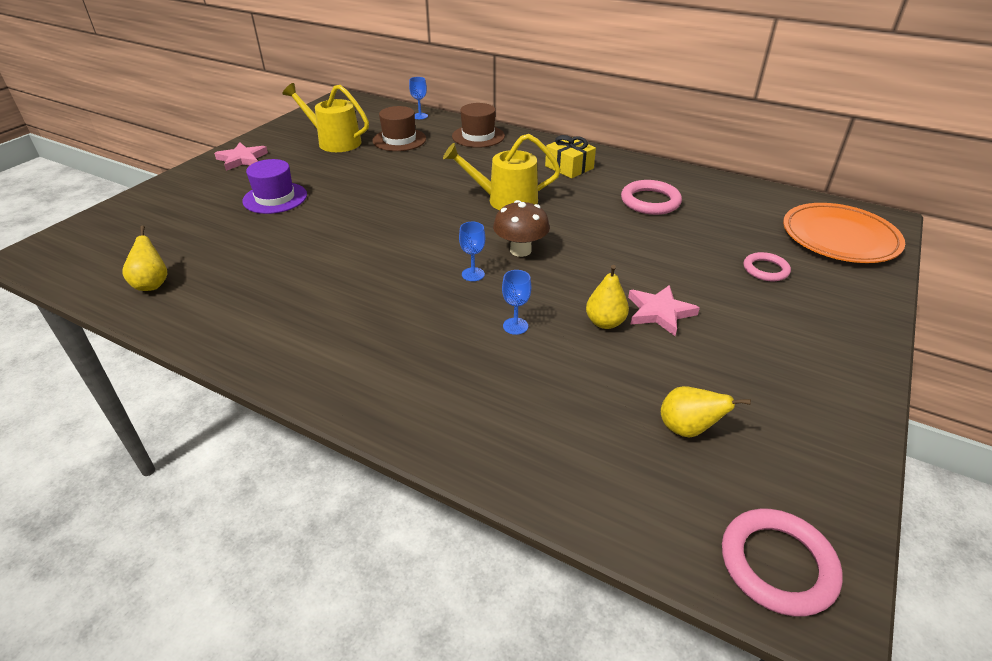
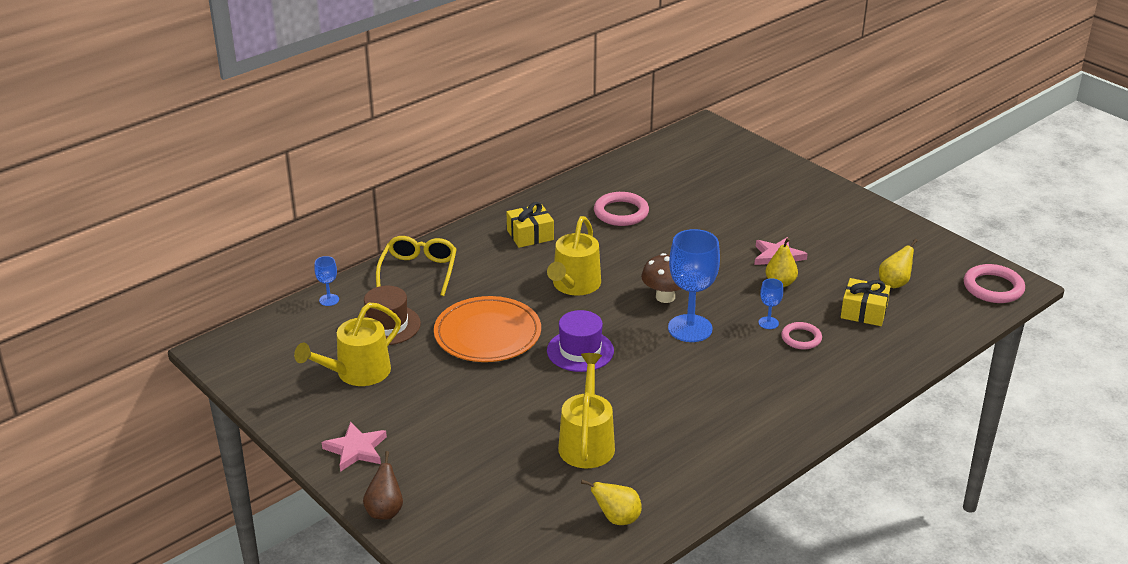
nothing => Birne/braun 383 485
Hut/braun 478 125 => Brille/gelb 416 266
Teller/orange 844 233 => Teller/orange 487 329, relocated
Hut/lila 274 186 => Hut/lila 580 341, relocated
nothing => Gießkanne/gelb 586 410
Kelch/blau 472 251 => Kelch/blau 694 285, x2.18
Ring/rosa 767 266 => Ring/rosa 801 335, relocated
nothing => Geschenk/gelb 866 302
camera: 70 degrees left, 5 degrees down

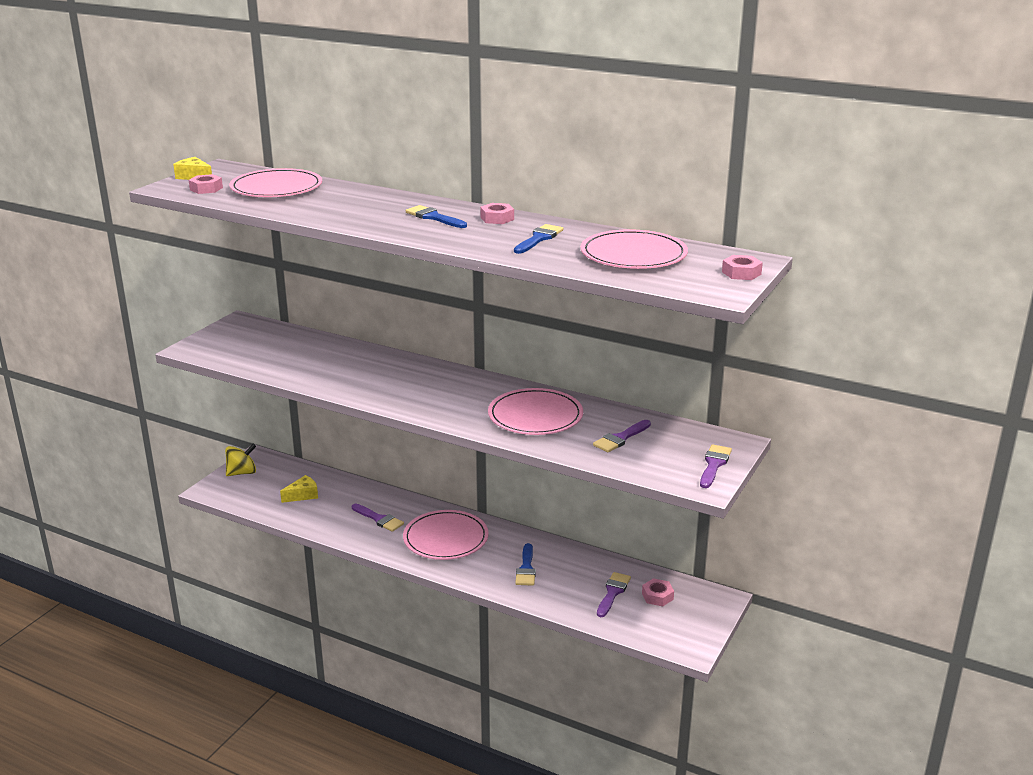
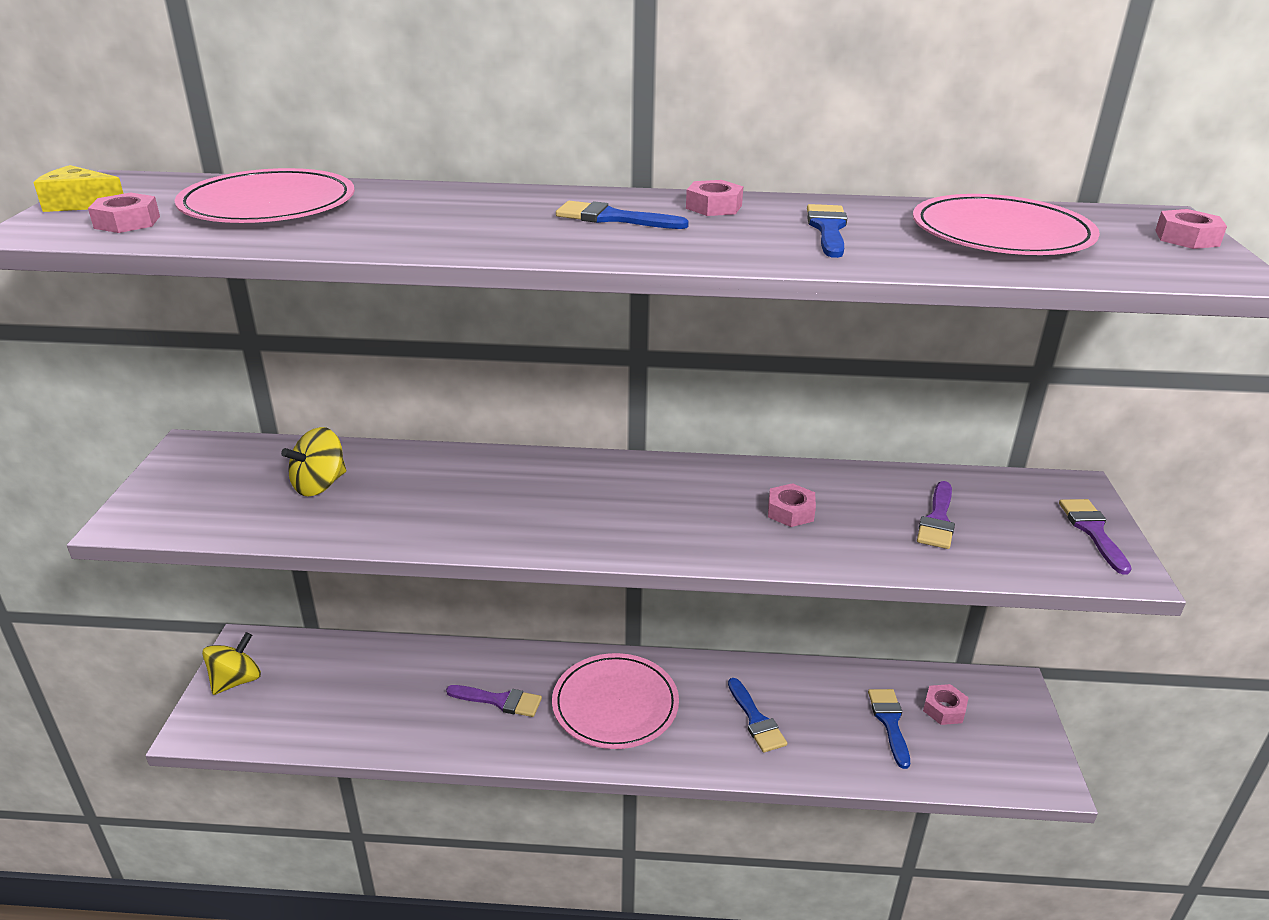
nothing => Kreisel/gelb 313 462
Teller/rosa 535 411 => Sechskantmutter/rosa 792 505
Pinsel/lila 614 594 => Pinsel/blau 889 729
Käse/gelb 299 489 => nothing
camera: 25 degrees left, 5 degrees up

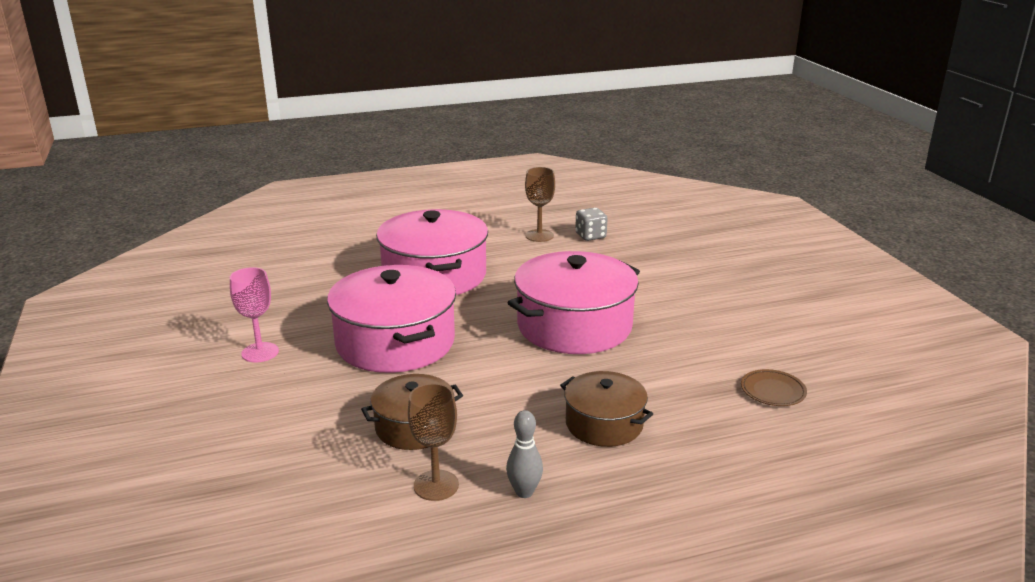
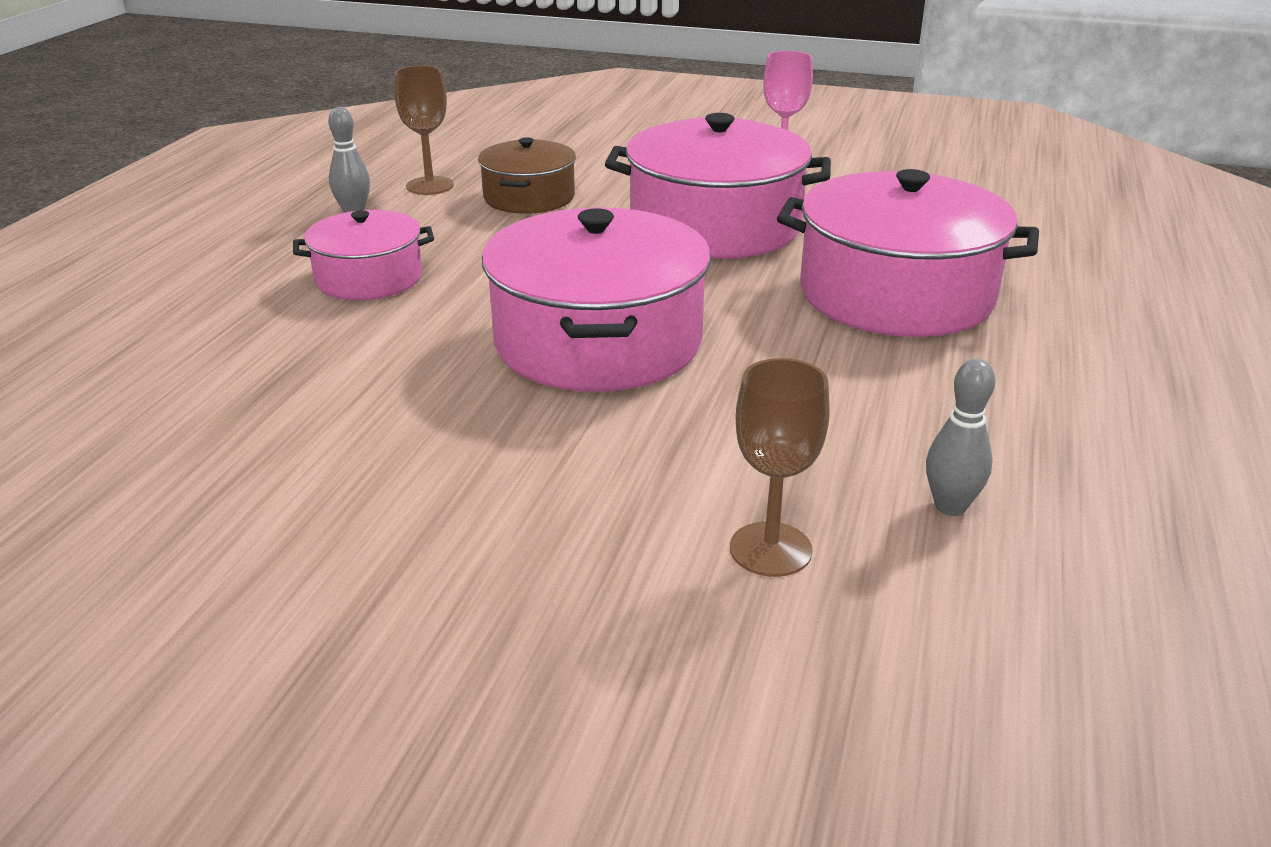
Kochtopf/braun 606 409 => Kochtopf/rosa 363 255
Kelch/braun 540 204 => Kelch/braun 780 467, relocated
Spielwürfel/grau 591 224 => Bowlingkegel/grau 960 437
Teller/braun 774 387 => nothing
camera: 125 degrees right, 5 degrees up

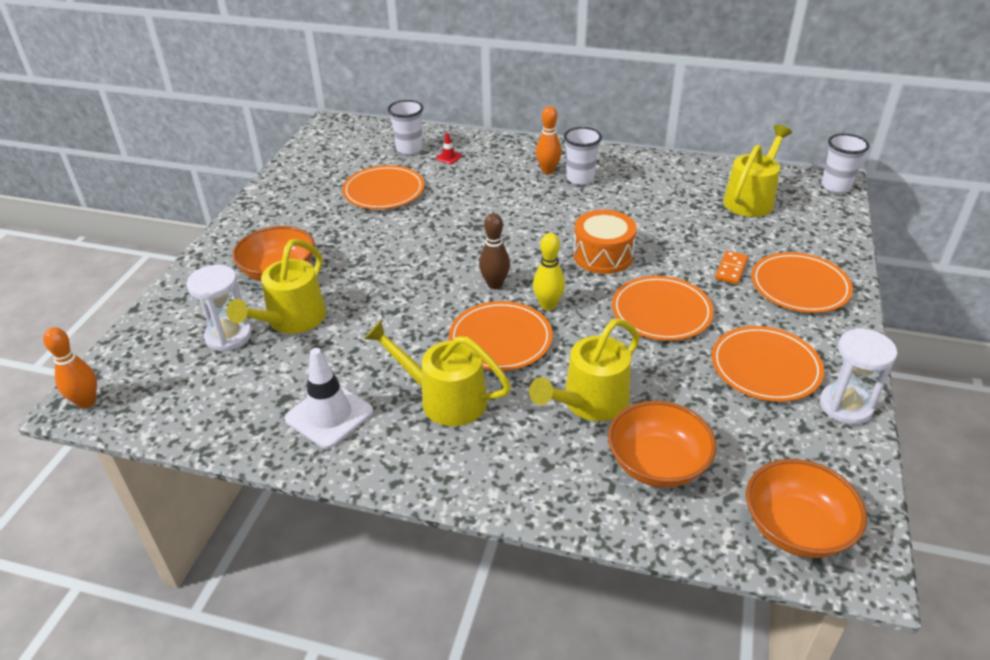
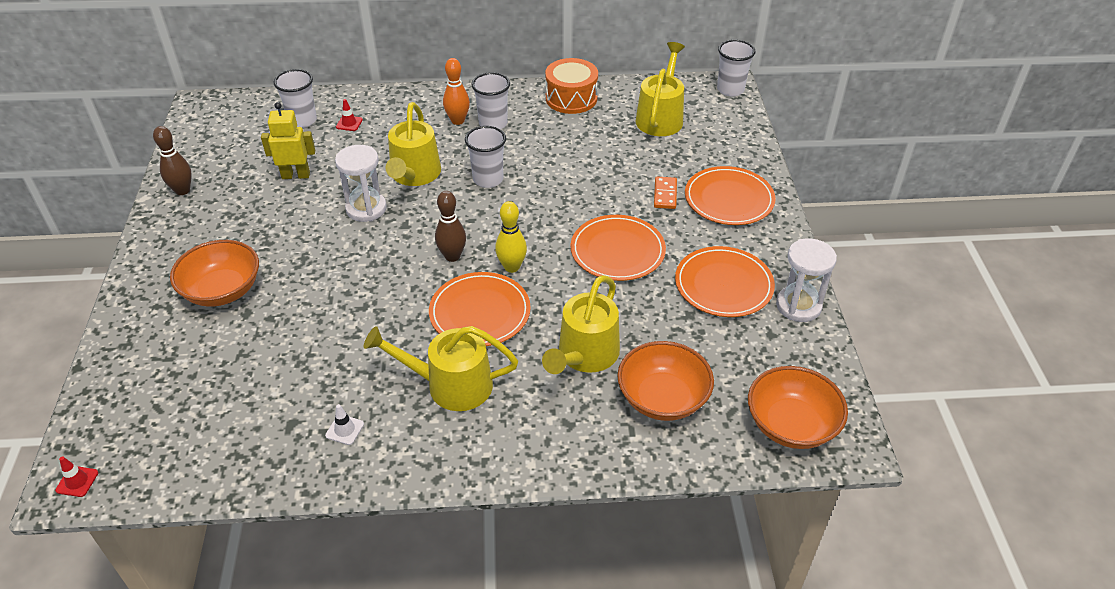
Bowlingkegel/orange 70 367 => Leitkegel/rot 76 476
nothing => Bowlingkegel/braun 172 160
Teller/orange 383 187 => Roboter/gelb 288 140
Leitkegel/weiß 329 398 => Leitkegel/weiß 344 424, x0.45
Sanduhr/weiß 219 308 => Sanduhr/weiß 361 183, relocated
Gießkanne/gelb 276 286 => Gießkanne/gelb 413 144, relocated
nothing => Becher/weiß 485 157
Trommel/orange 605 242 => Trommel/orange 571 86, relocated
camera: 20 degrees left, 5 degrees up

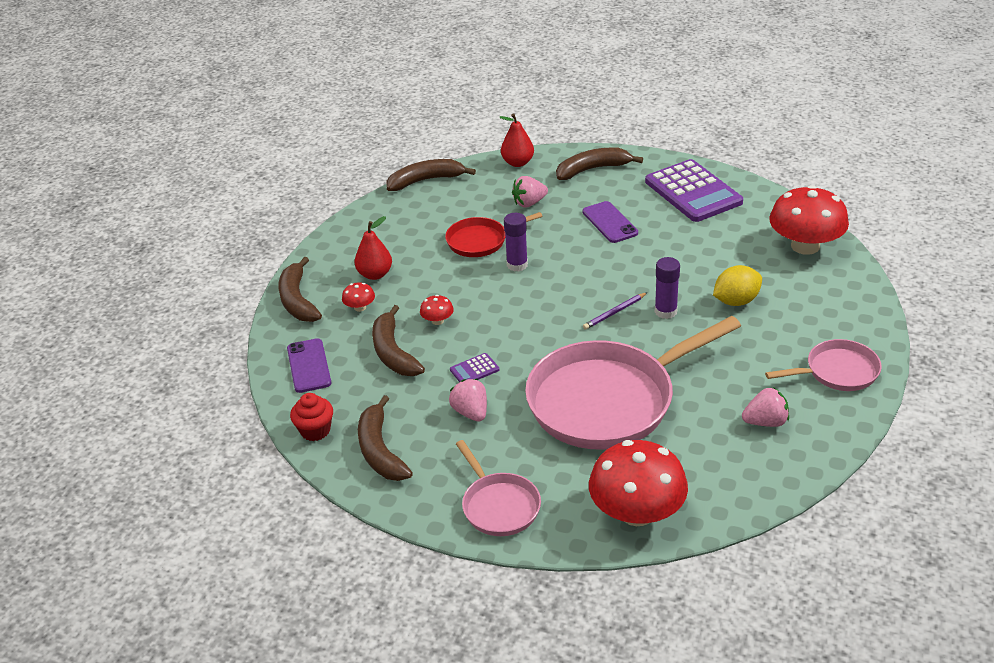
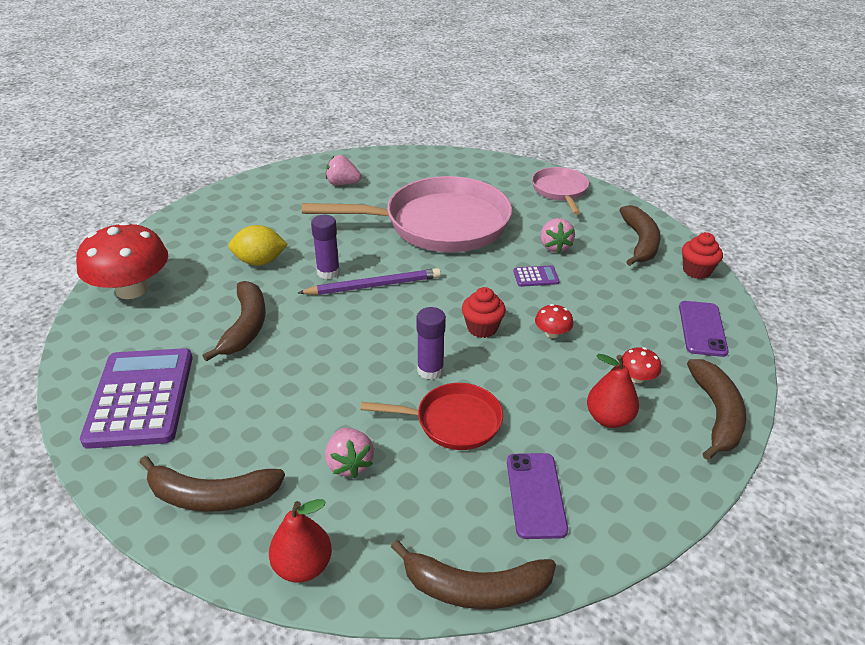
Banane/braun 398 340 => Banane/braun 234 321, relocated
Bleistift/lila 615 311 => Bleistift/lila 369 281, x1.65
Erdbeere/rosa 530 191 => Erdbeere/rosa 349 453, 75 degrees clockwise
nothing => Muffin/rot 484 312
Handy/lila 610 222 => Handy/lila 537 496, relocated
Pilz/rot 638 483 => nothing
Pfanne/rosa 823 365 => nothing
camera: 160 degrees left, 0 degrees up

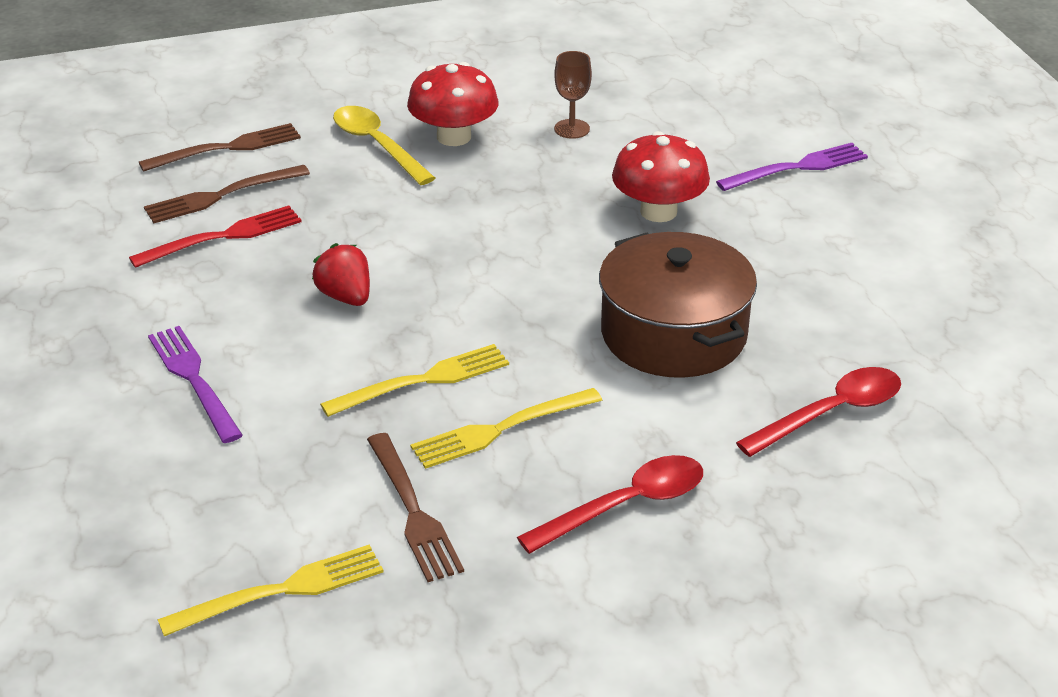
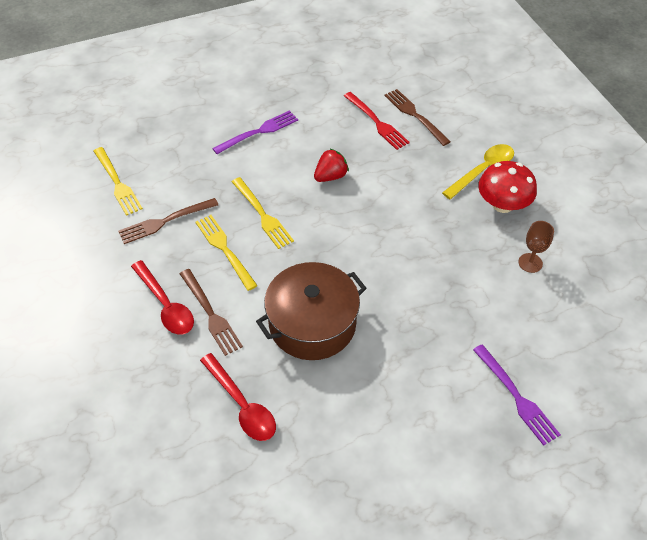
Gabel/braun 220 147 => Gabel/braun 211 312, relocated
Pilz/rot 661 176 => nothing
camera: 85 degrees right, 15 degrees up

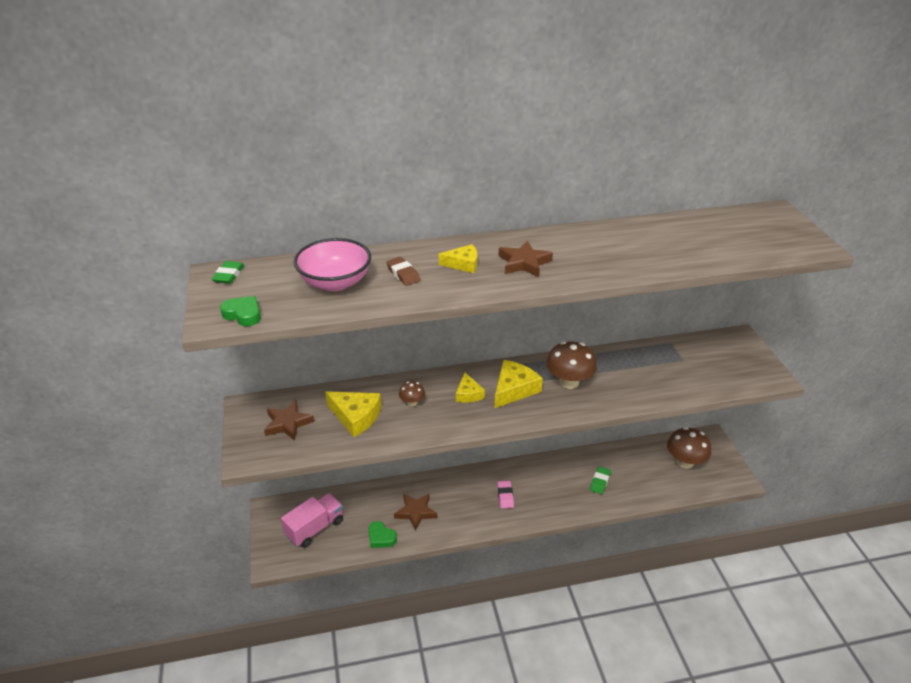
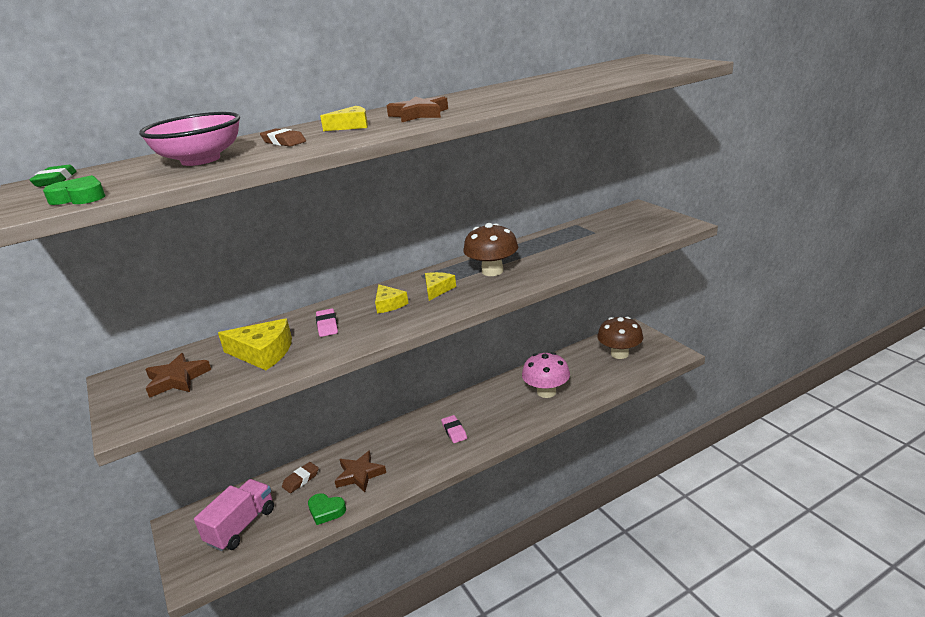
nothing => Radiergummi/braun 300 477
Pilz/braun 412 393 => Radiergummi/rosa 327 322
Käse/gelb 519 384 => Käse/gelb 440 286, x0.62
Radiergummi/grün 600 480 => Pilz/rosa 546 375
camera: 15 degrees left, 10 degrees down

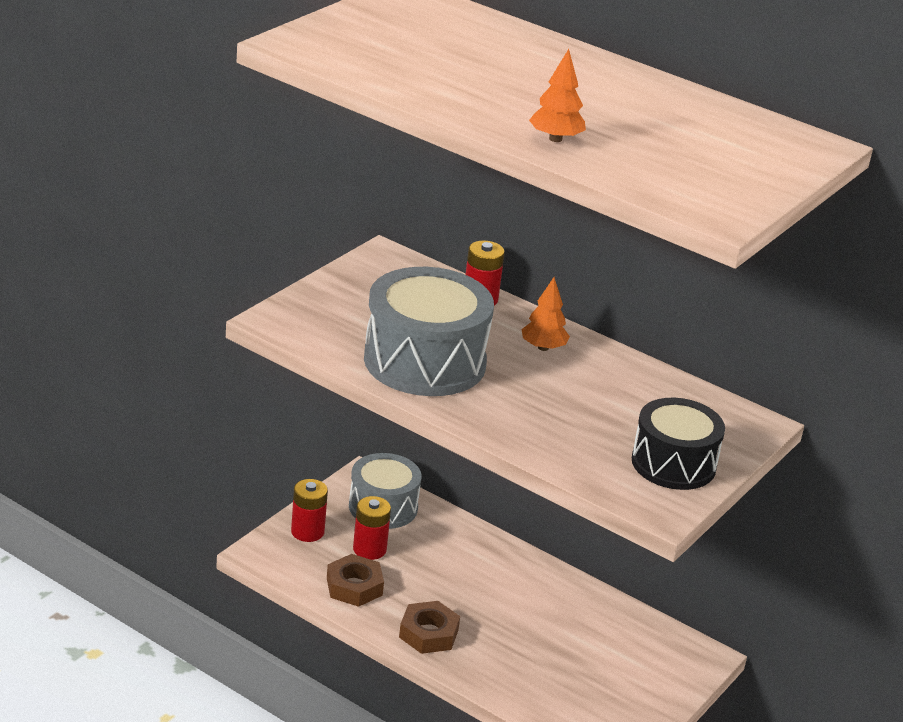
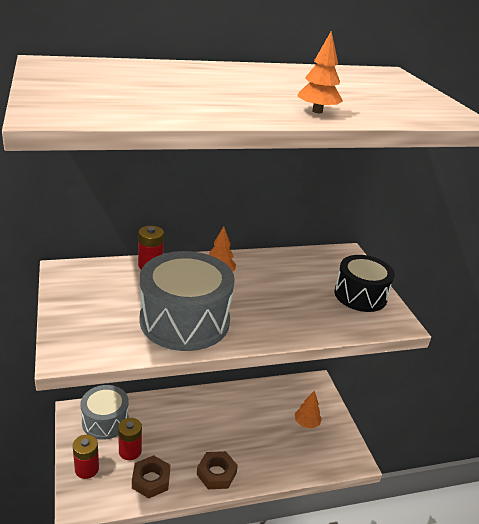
nothing => Baum/orange 308 410
camera: 50 degrees left, 0 degrees up

